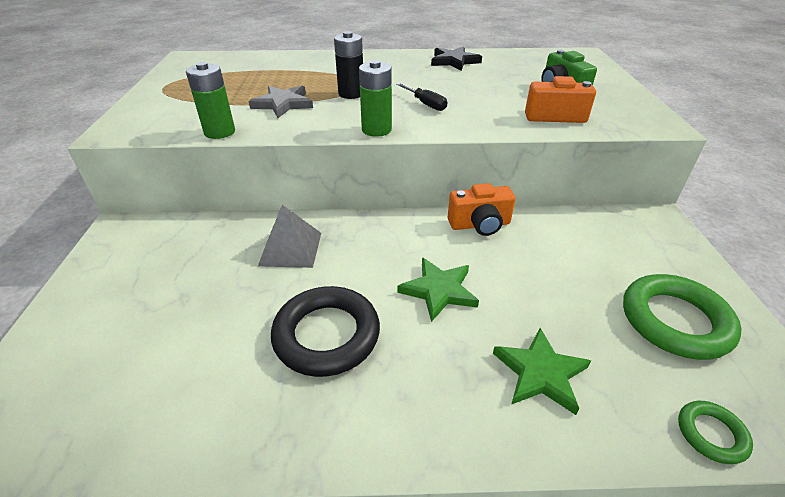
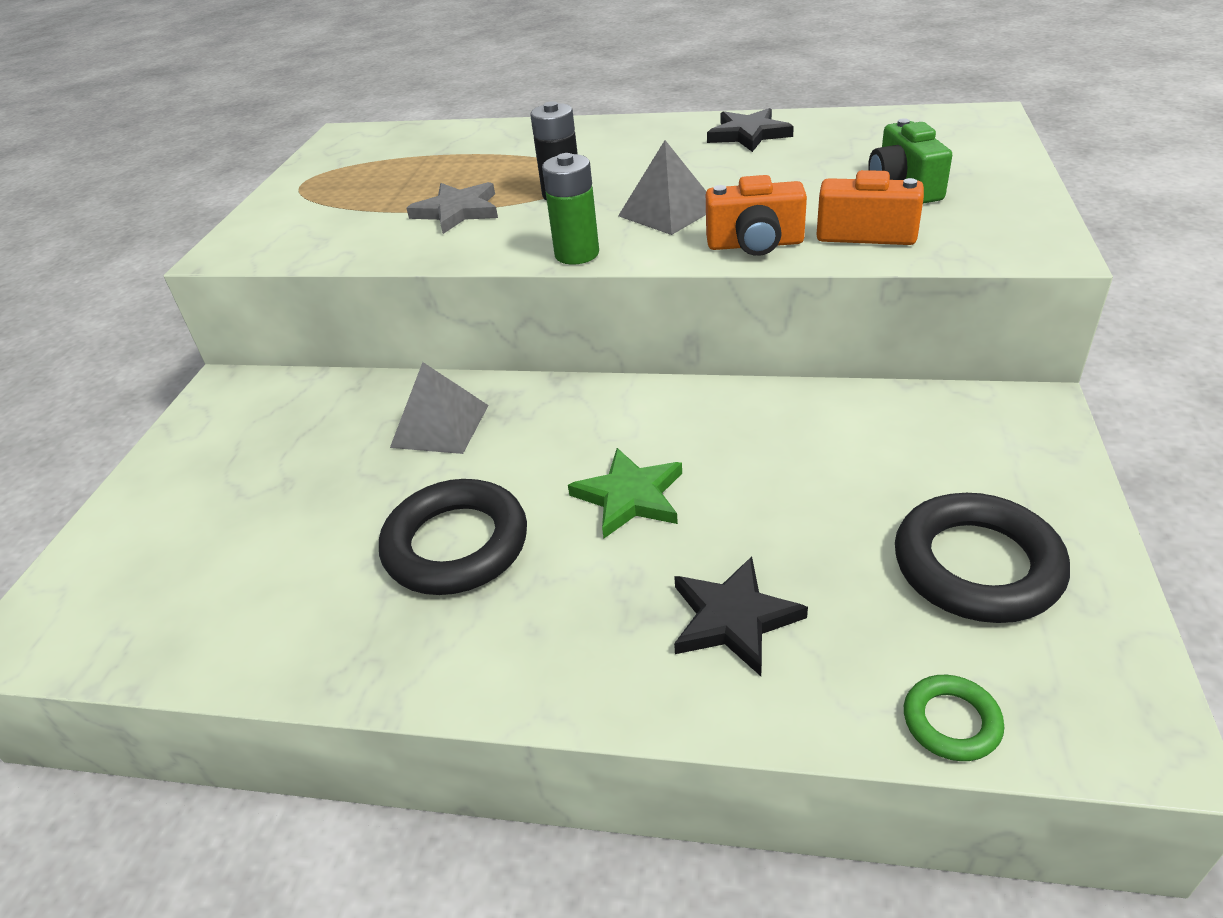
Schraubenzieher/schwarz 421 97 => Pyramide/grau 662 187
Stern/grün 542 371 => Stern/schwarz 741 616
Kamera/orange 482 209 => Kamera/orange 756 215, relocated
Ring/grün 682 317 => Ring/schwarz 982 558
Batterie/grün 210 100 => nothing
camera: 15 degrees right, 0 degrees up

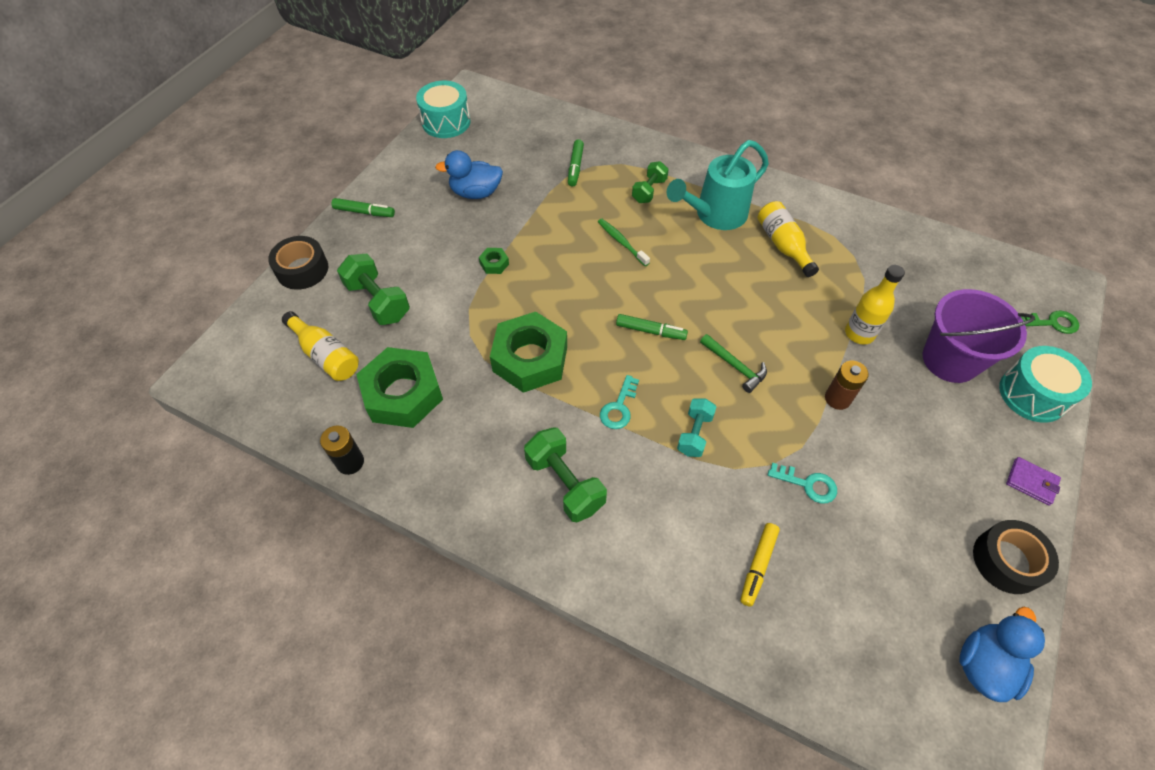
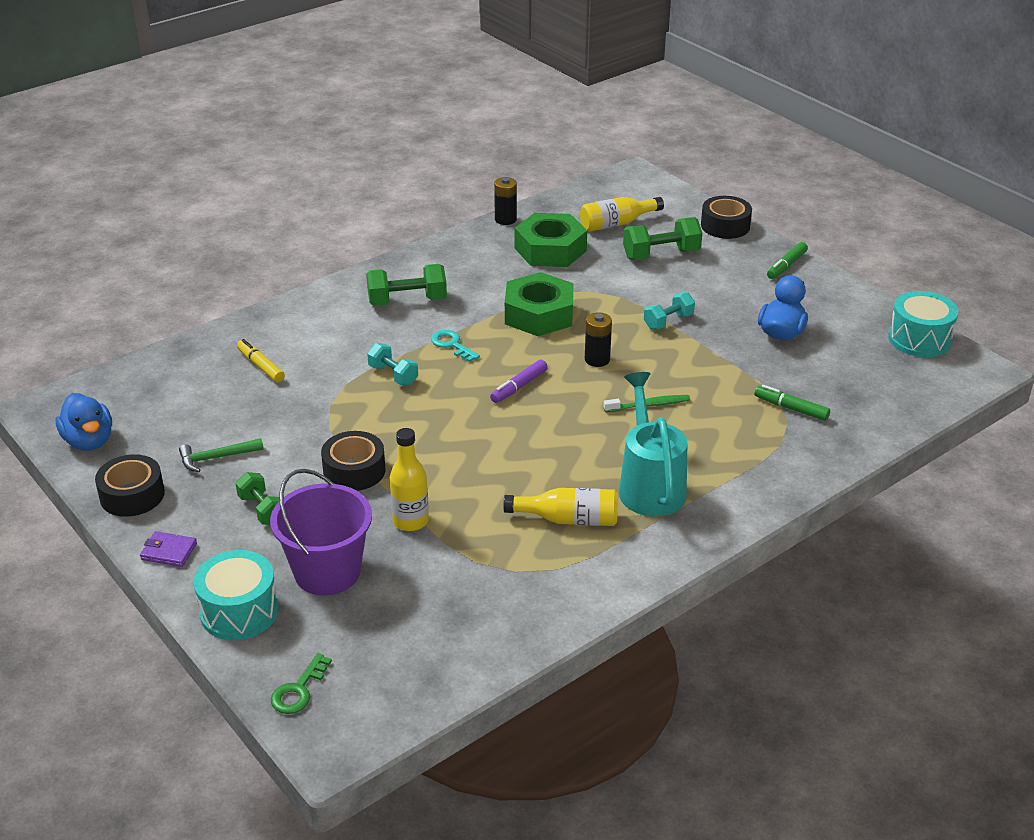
Geldbörse/lila 1033 481 => Geldbörse/lila 168 549, 45 degrees clockwise
Hammer/grün 733 363 => Hammer/grün 221 455, relocated
Hantel/grün 650 182 => Hantel/grün 258 498, relocated
Batterie/braun 847 385 => Klebeband/schwarz 353 461
Filzstift/grün 652 327 => Filzstift/lila 519 381
nothing => Batterie/schwarz 598 340
Sechskantmutter/grün 494 261 => Hantel/türkis 669 310
Schlüssel/türkis 802 483 => nothing
camera: 115 degrees right, 20 degrees down

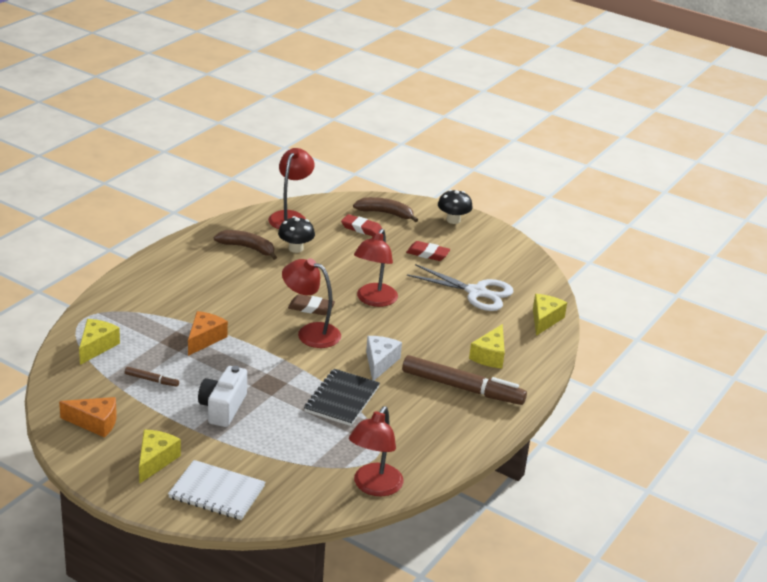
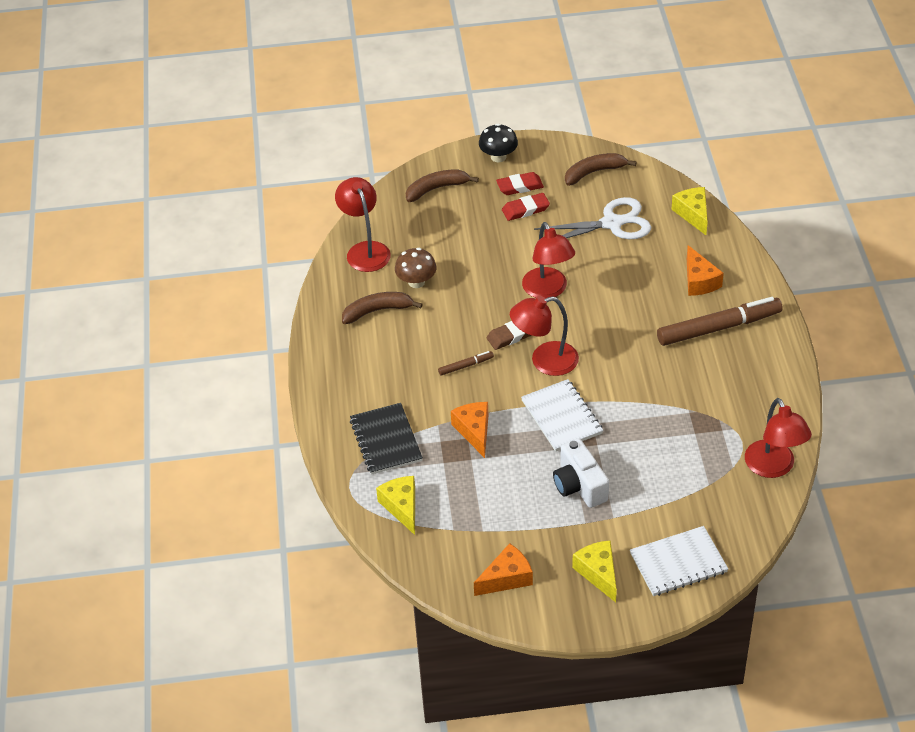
Notizbuch/schwarz 342 397 => Notizbuch/schwarz 386 439, relocated
Pilz/schwarz 296 234 => Pilz/braun 416 268
Filzstift/braun 152 377 => Filzstift/braun 466 363, relocated
Radiergummi/rot 361 225 => Radiergummi/rot 520 183, relocated
nothing => Notizbuch/weiß 562 415
nothing => Banane/braun 601 169
Käse/gelb 487 346 => Käse/orange 705 270
Käse/weiß 384 358 => nothing
camera: 35 degrees left, 15 degrees up

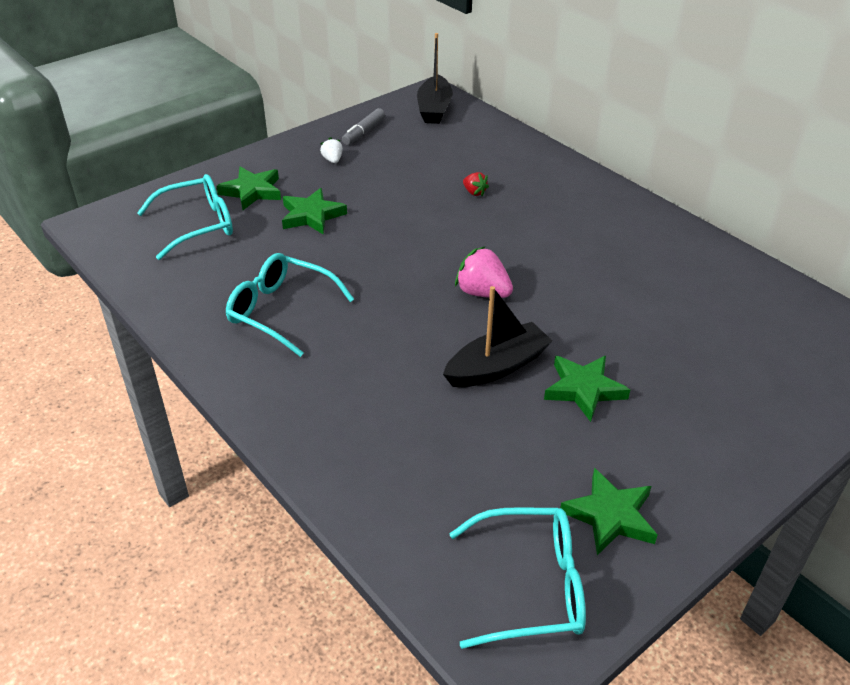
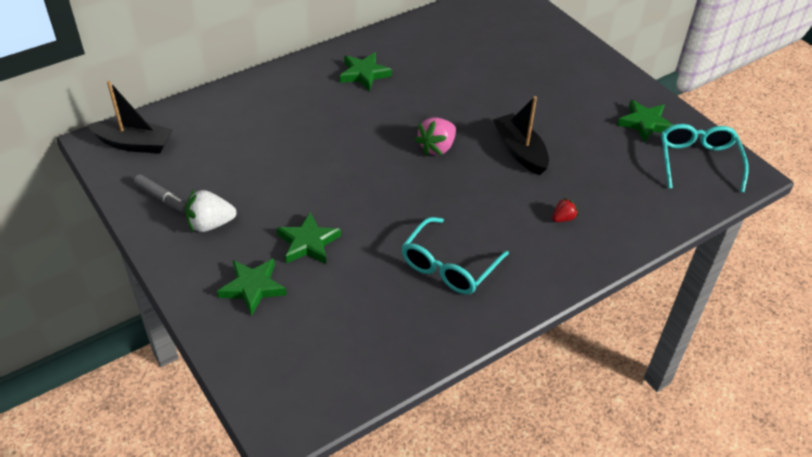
Erdbeere/weiß 331 150 => Erdbeere/weiß 210 211, x1.81
Stern/grün 587 389 => Stern/grün 365 71, relocated
Erdbeere/rot 476 184 => Erdbeere/rot 565 210, relocated
Brille/türkis 185 217 => nothing
camera: 85 degrees left, 5 degrees up

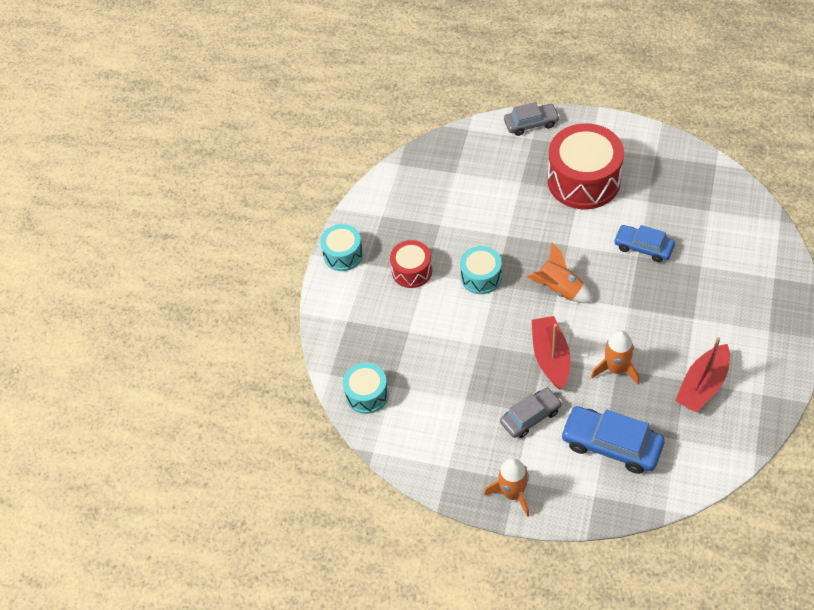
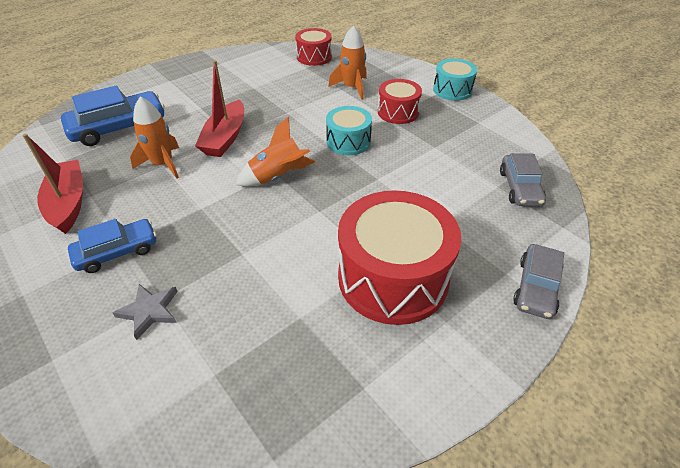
Auto/blau 644 243 => Auto/blau 112 246, relocated
nothing => Stern/grau 145 312
Boot/rot 551 353 => Boot/rot 219 108, 75 degrees clockwise
Trommel/türkis 366 388 => Trommel/rot 313 47
Rakete/orange 507 487 => Rakete/orange 347 62, relocated
Auto/grau 531 413 => Auto/grau 523 179, relocated
camera: 120 degrees right, 10 degrees down

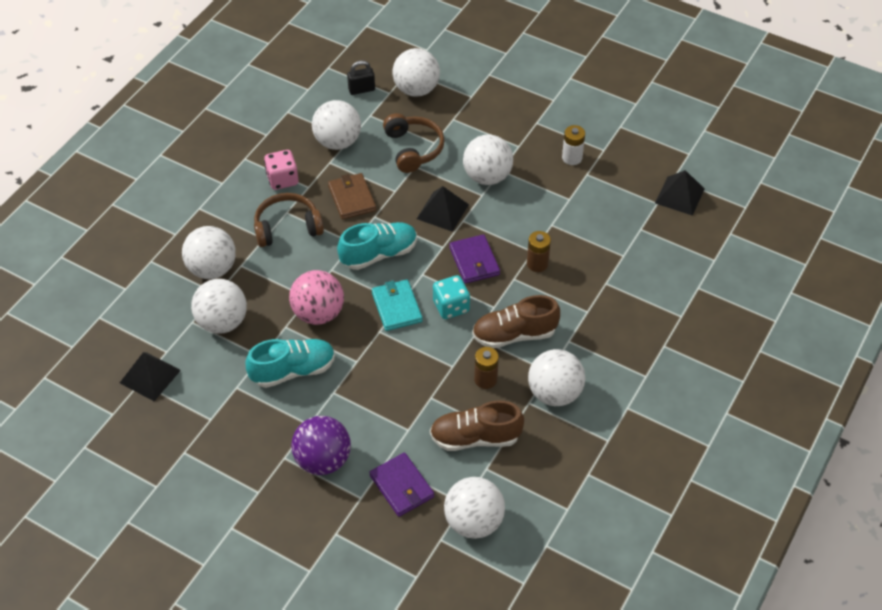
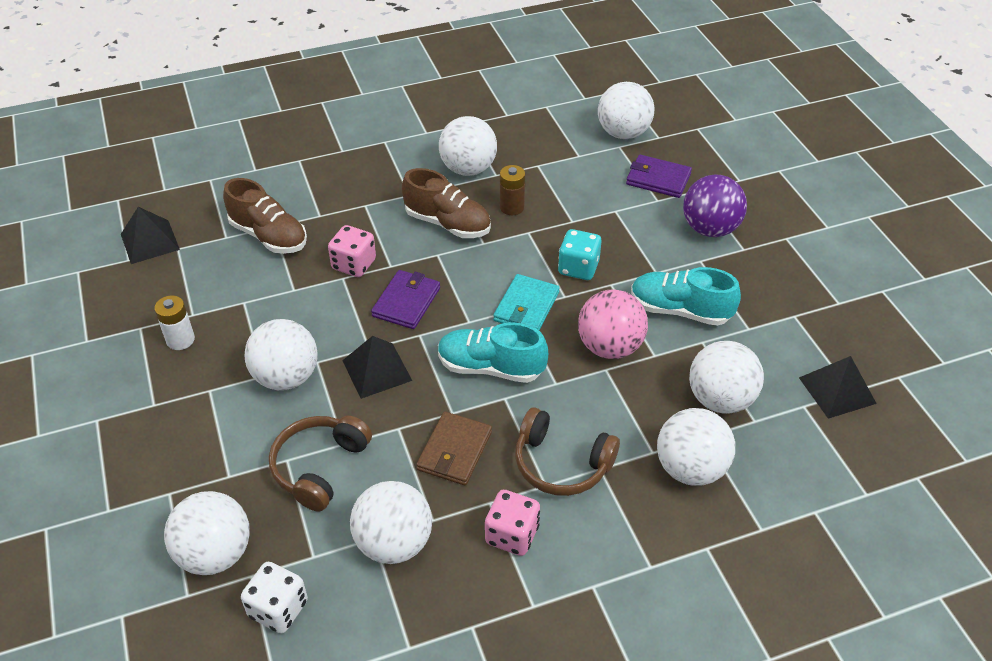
Schuh/braun 477 425 => Schuh/braun 265 216, relocated
Vorhängeschloss/schwarz 361 77 => Spielwürfel/weiß 274 597
Batterie/braun 539 251 => Spielwürfel/rosa 352 251
Spielwürfel/türkis 451 297 => Spielwürfel/türkis 579 254, relocated
Geldbörse/lila 401 485 => Geldbörse/lila 659 176, 75 degrees counterclockwise
camera: 140 degrees left, 5 degrees down

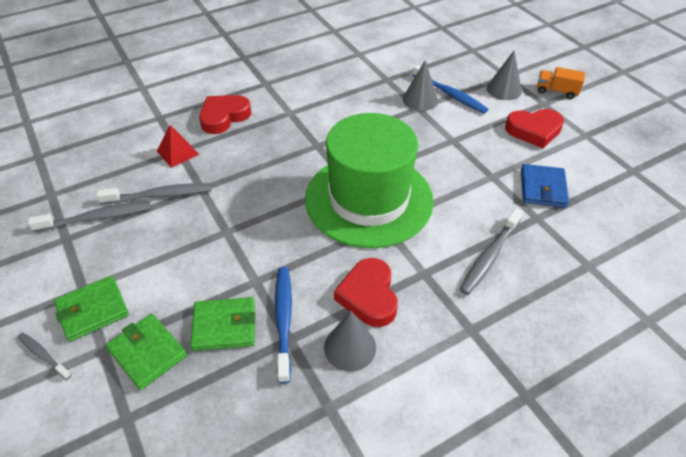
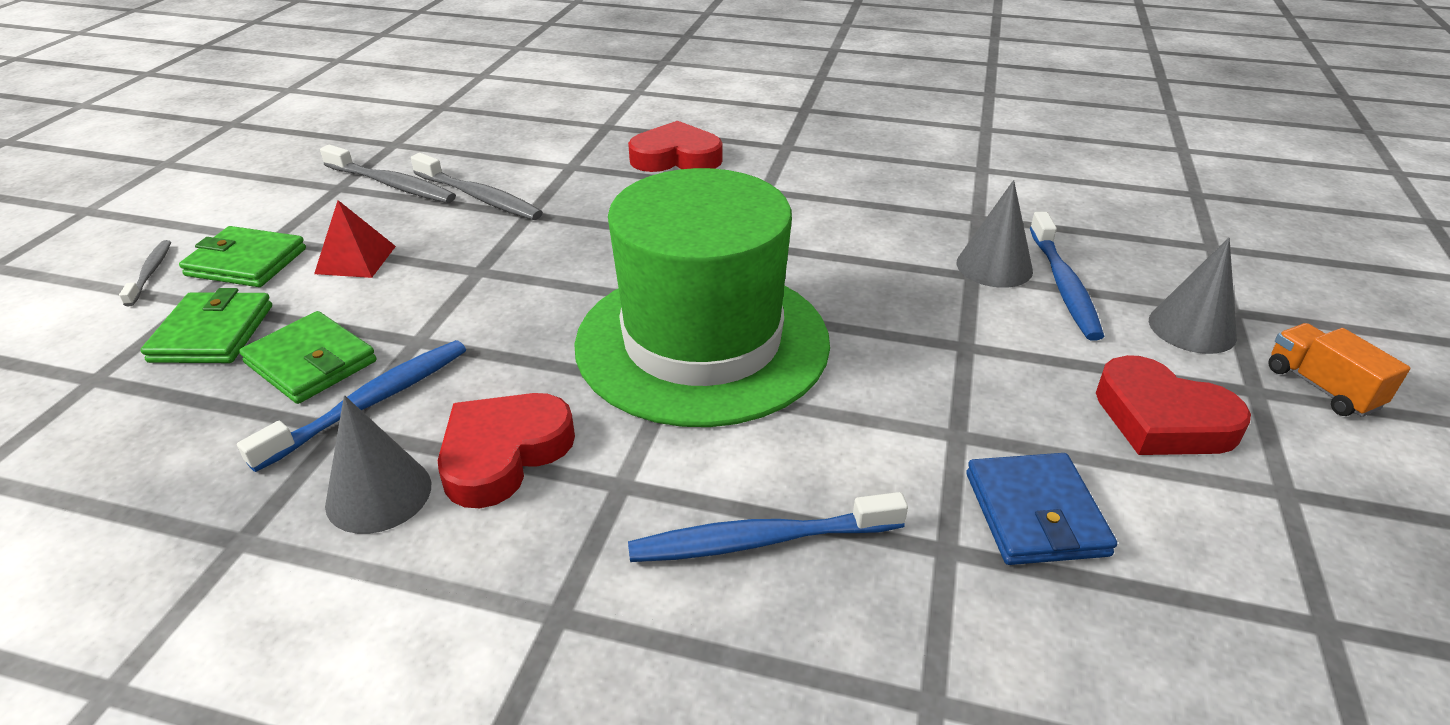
Pyramide/rot 178 146 => Pyramide/rot 355 239, relocated
Zahnbürste/grau 491 251 => Zahnbürste/blau 768 527
Geldbörse/blau 545 186 => Geldbörse/blau 1041 509, 60 degrees counterclockwise
camera: 45 degrees right, 10 degrees down

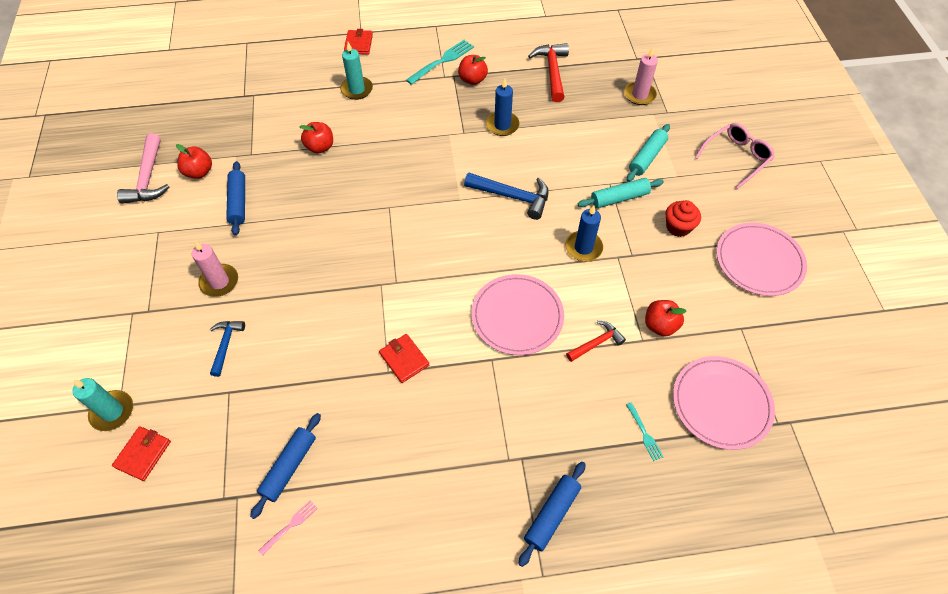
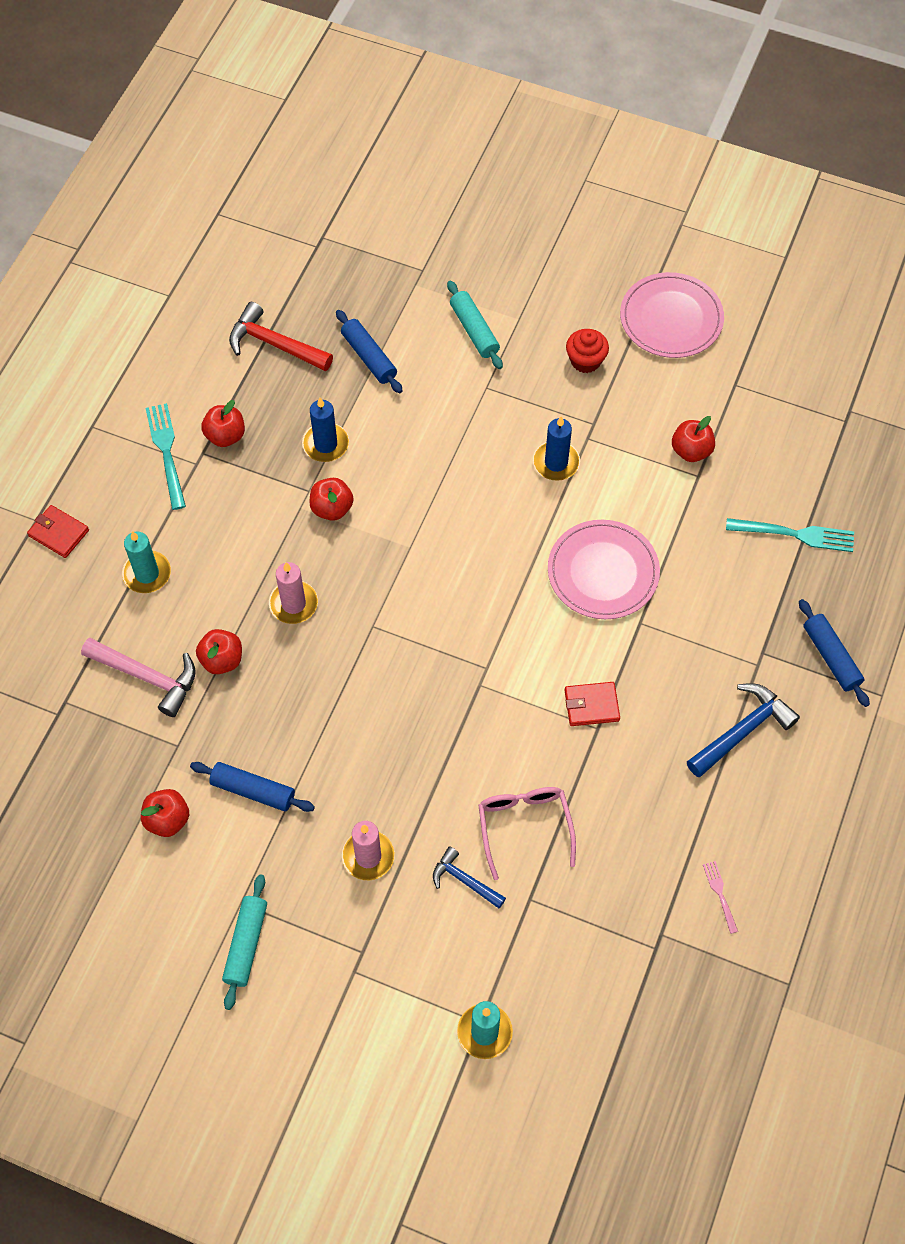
Hammer/rosa 143 168 => Hammer/rosa 138 677, relocated
Nudelholz/türkis 621 193 => Nudelholz/türkis 244 942, relocated
Kerze/rosa 641 76 => Kerze/rosa 293 593, relocated
nothing => Apfel/rot 332 499
Nudelholz/blau 285 466 => Nudelholz/blau 369 351, relocated
Brille/rosa 735 156 => Brille/rosa 527 833, relocated
Hammer/blau 506 196 => Hammer/blau 743 730, relocated
Gabel/türkis 644 431 => Gabel/türkis 790 535, x1.88
Geldbörse/rot 141 453 => nothing
Hammer/rot 596 341 => nothing
Teller/rosa 724 403 => nothing
camera: 60 degrees left, 5 degrees up

